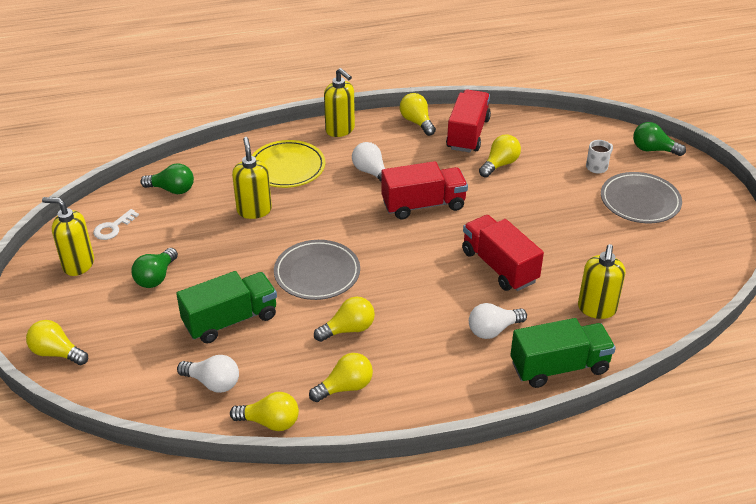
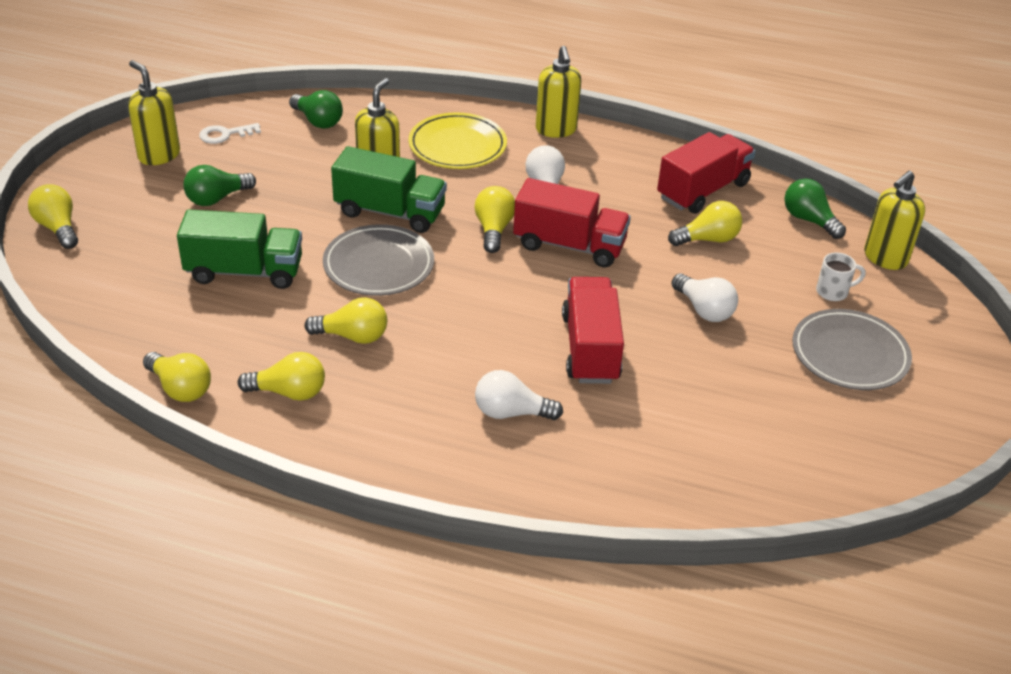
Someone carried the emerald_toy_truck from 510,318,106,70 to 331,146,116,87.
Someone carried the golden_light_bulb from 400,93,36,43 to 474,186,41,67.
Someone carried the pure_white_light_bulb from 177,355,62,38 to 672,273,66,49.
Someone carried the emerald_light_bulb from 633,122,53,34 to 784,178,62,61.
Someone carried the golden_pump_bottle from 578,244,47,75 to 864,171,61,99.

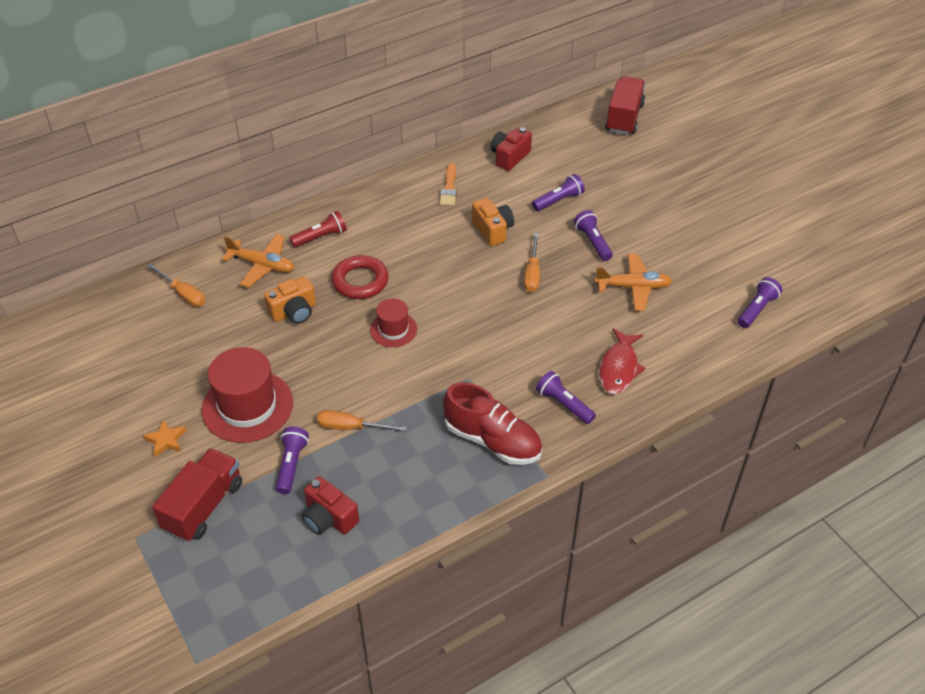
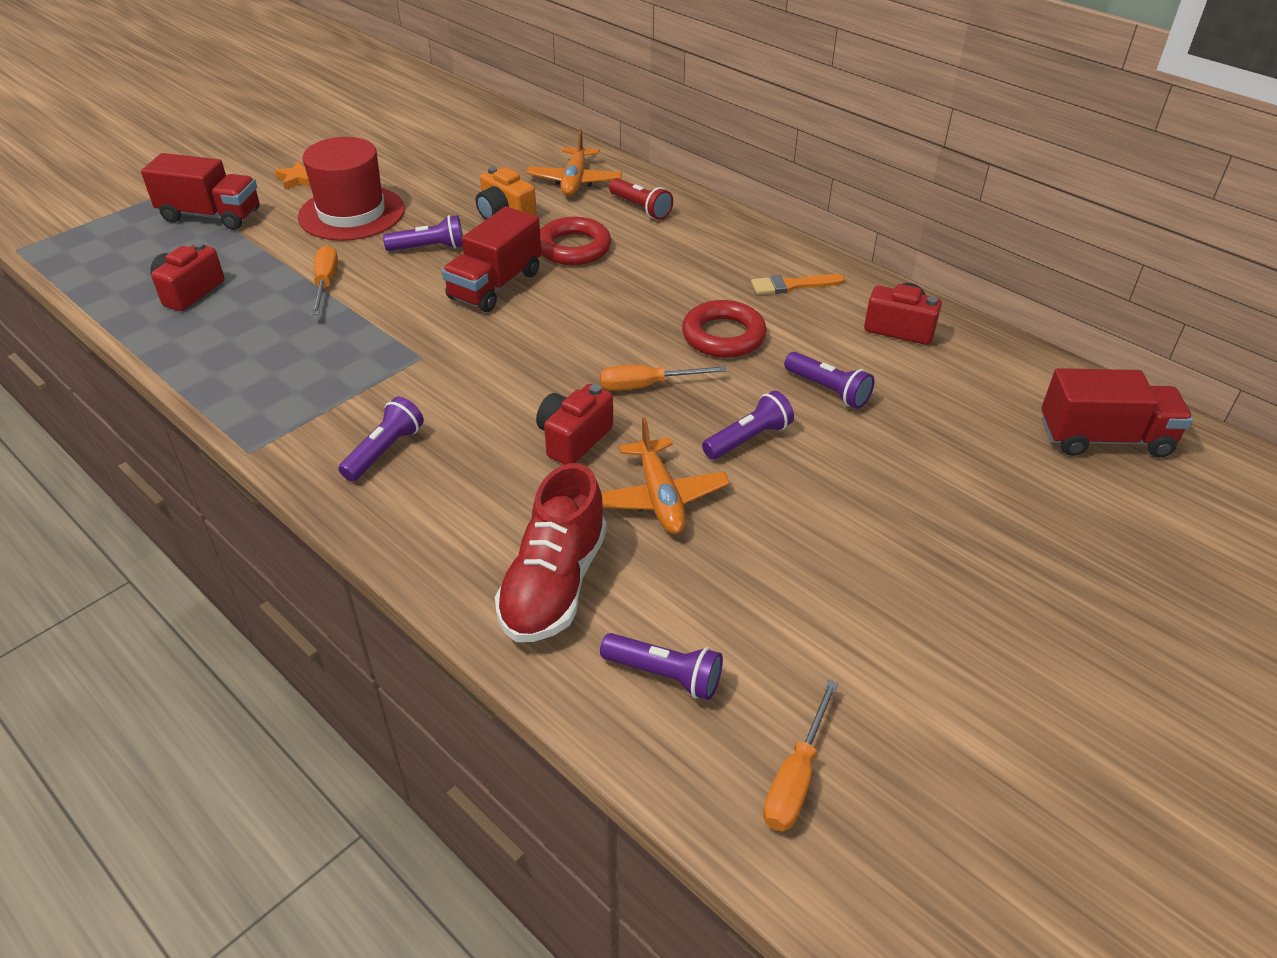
Someone carried the violet_torch from 276,427,33,67 to 383,215,80,36.
Someone swapped the red_hat at 370,299,47,48 for the red_toy_truck at 442,206,100,106.
Someone carried the red_shoe from 443,382,99,83 to 495,463,112,179.
Someone put down the red_compact_camera at 536,384,77,81.
Someone swapped the bright_orange_compact_camera at 472,198,42,48 for the red_torus at 682,300,85,58.
Someone carried the bright_orange_flat_screwdriver from 147,264,58,43 to 763,680,75,151.
Someone took away the red_fish at 599,328,46,66.

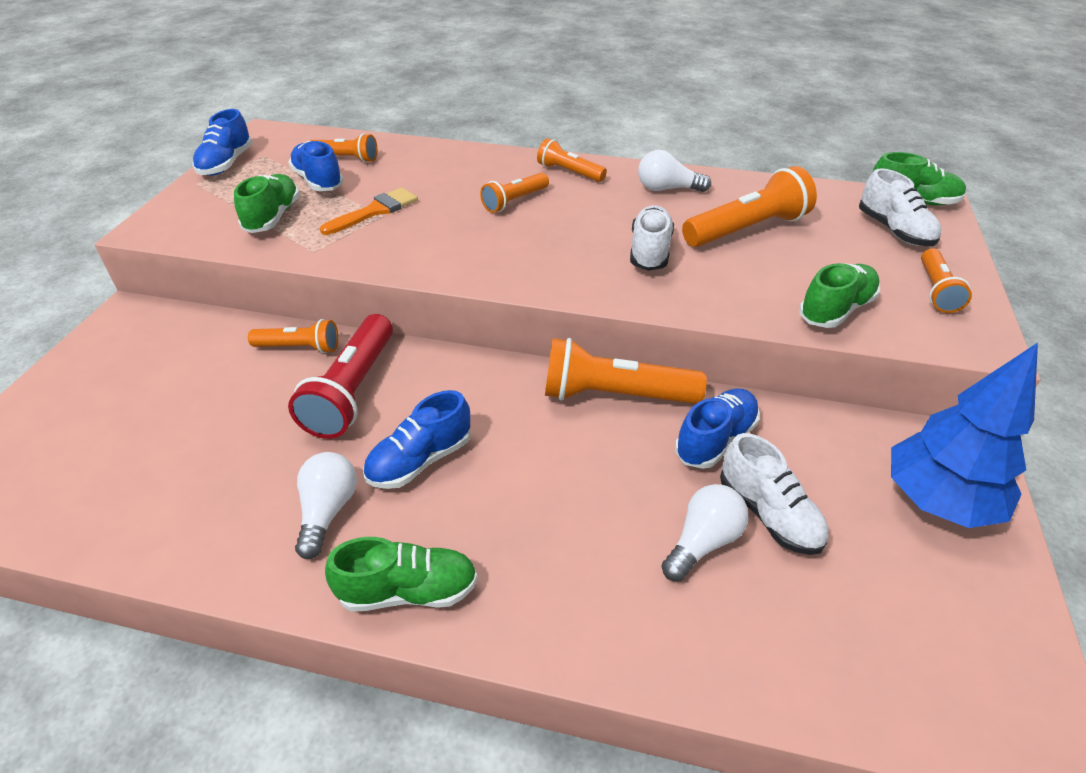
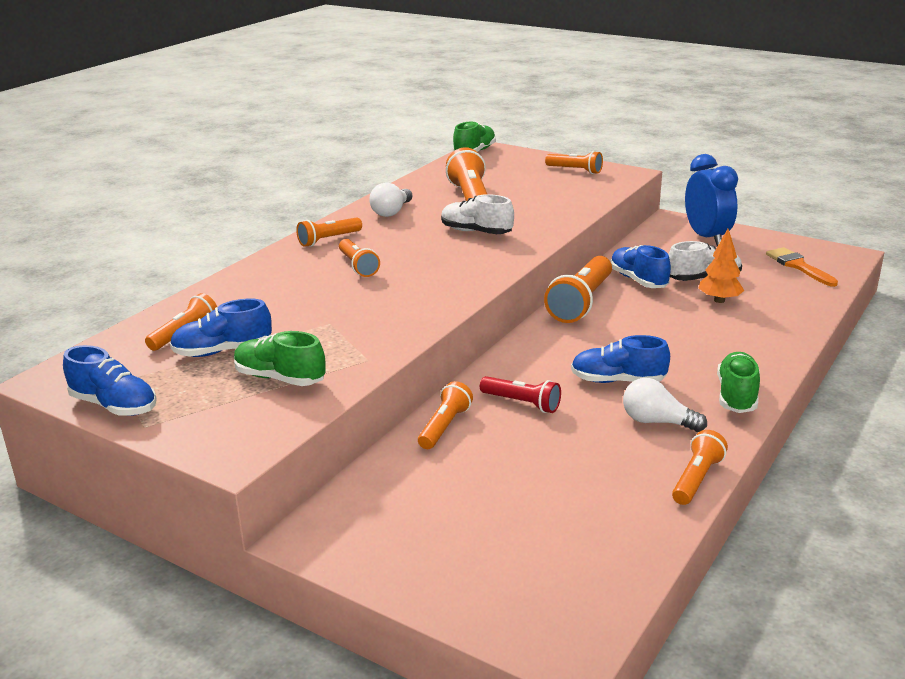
Someone scaled the red_torch at 288,314,105,125 by 0.59.
Someone rotated the royal_blue_shoe at 363,390,108,99 by 120 degrees clockwise.
Someone put down the bright_orange_torch at 672,430,56,75.
Someone swapped the royal_blue_toy_tree at 891,343,147,185 for the royal_blue_alarm_clock at 685,154,53,92.
Someone swapped the pure_white_light_bulb at 662,484,86,97 for the bright_orange_toy_tree at 699,229,46,74.
Someone carried the bright_orange_paintbrush from 320,187,98,48 to 766,247,72,40.
Someone took away the emerald_shoe at 799,263,81,65.
Someone took away the pure_white_shoe at 859,168,83,78.

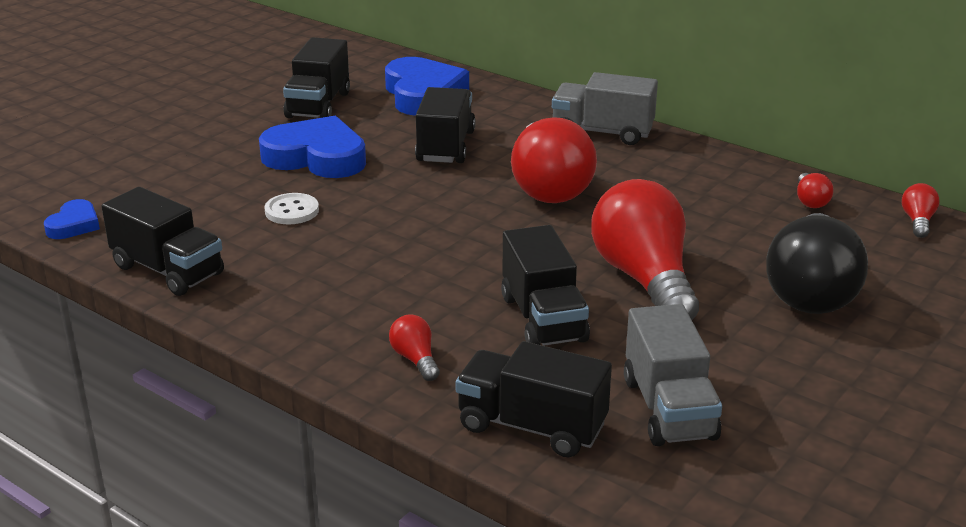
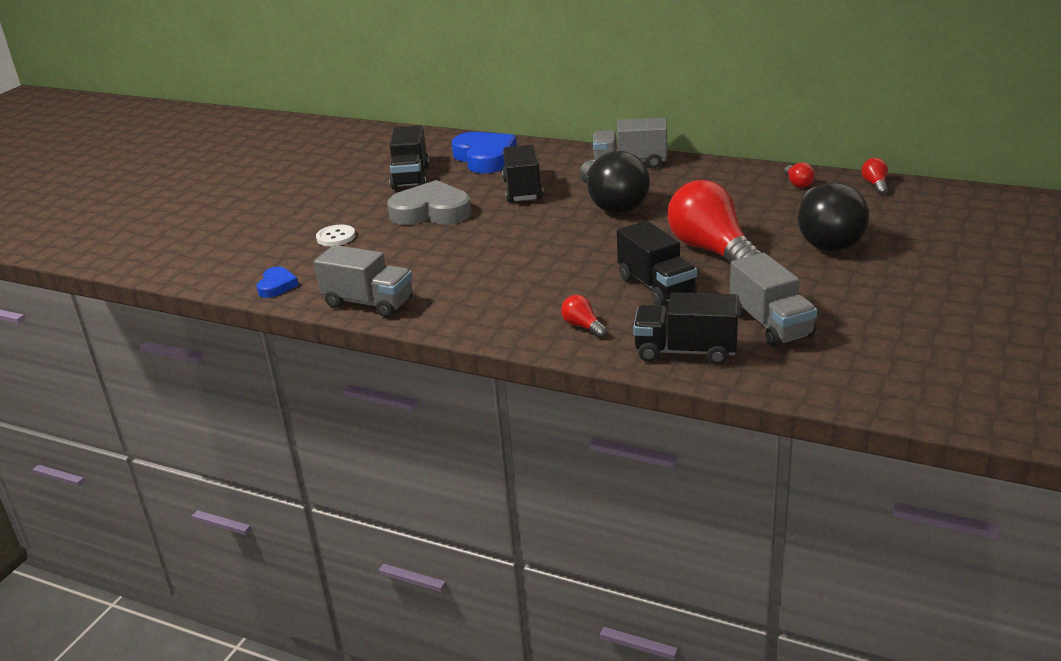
Someone repainted the black_toy_truck at 101,187,123,109, which became the gray_toy_truck at 314,245,99,72.
Someone carried the pure_white_sewing_button from 265,193,54,31 to 316,225,40,21.
Someone repainted the royal_blue_love_heart at 259,116,107,62, which became the gray_love_heart at 387,180,85,45.
Someone repainted the red_light_bulb at 511,117,86,86, which became the black_light_bulb at 580,151,70,63.

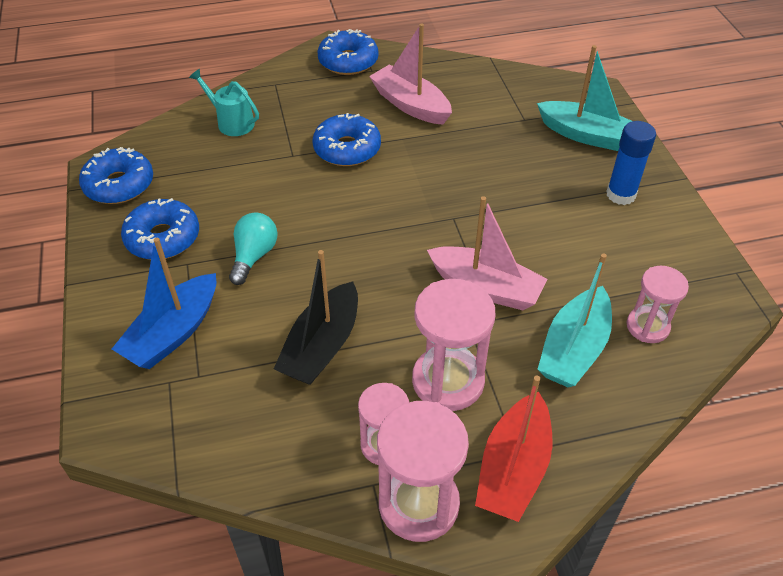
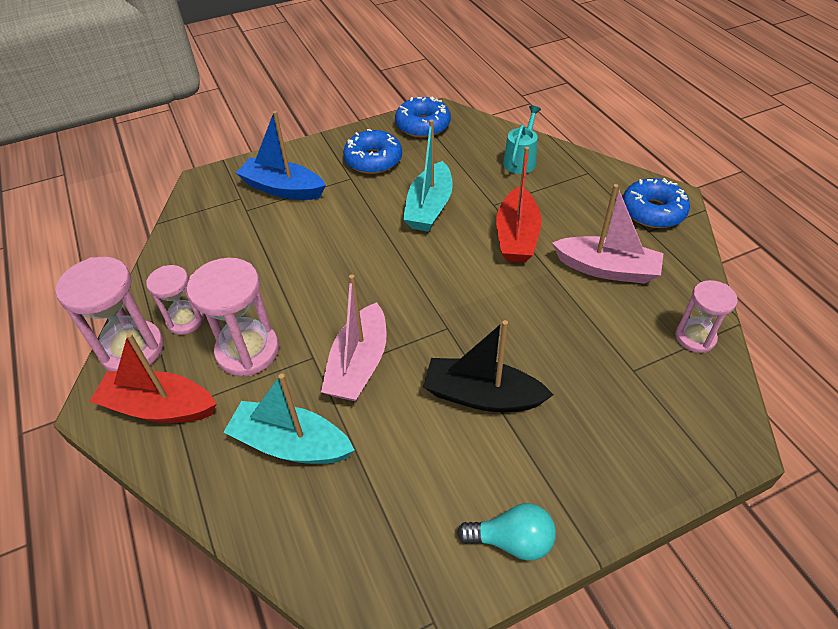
Someone carried the aqua_boat from 537,45,95,106 to 403,119,50,113.
Someone carried the black_boat from 274,250,84,135 to 423,320,130,92.
Someone carried the aqua_light_bulb from 229,212,48,73 to 457,503,99,58.
Someone swapped the royal_blue_donut at 312,113,69,53 for the red_boat at 496,147,46,115.
Someone rotated the pink_boat at 369,24,83,101 by 75 degrees clockwise.
Someone carried the pink_hourglass from 627,266,62,77 to 675,280,63,73.
Someone took away the royal_blue_glue_stick at 606,121,50,84.

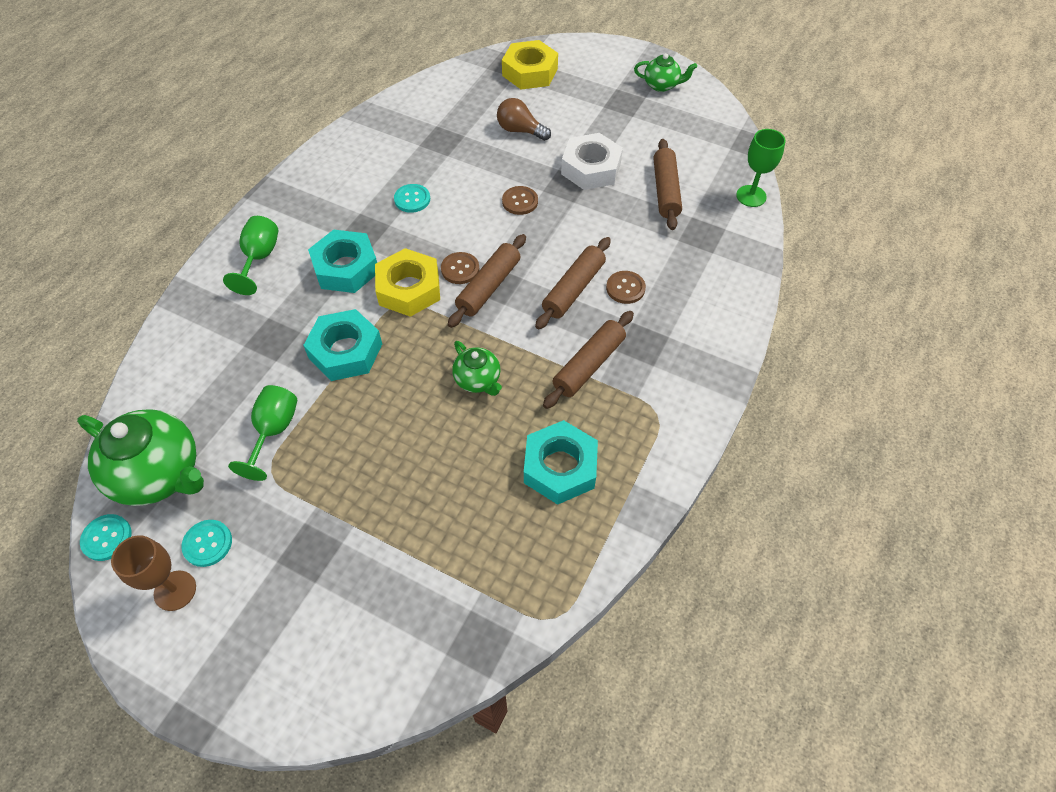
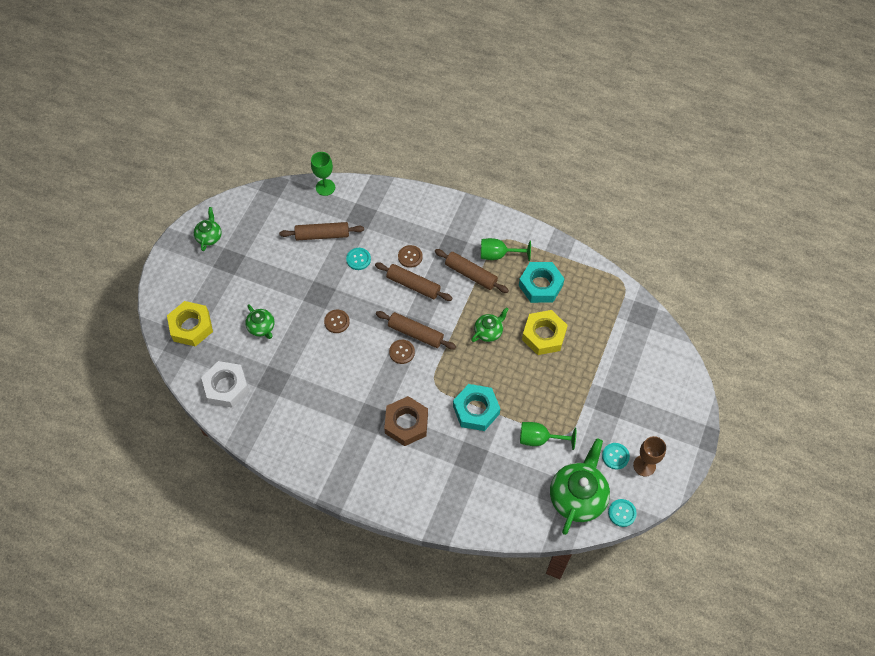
Someone carried the pure_white_hexagon_nut from 561,133,62,57 to 201,361,48,47.
Someone swapped the dark_brown_light_bulb at 497,98,54,43 for the emerald_china_teapot at 245,304,29,35.
Someone carried the aqua_sewing_button from 394,184,36,29 to 346,248,25,22.
Someone repainted the aqua_hexagon_nut at 308,230,69,63, which became the dark_brown_hexagon_nut at 384,396,44,50.
Someone carried the emerald_chalice from 223,216,55,79 to 481,238,50,23.
Someone carried the golden_hexagon_nut from 375,248,65,69 to 522,310,46,45.

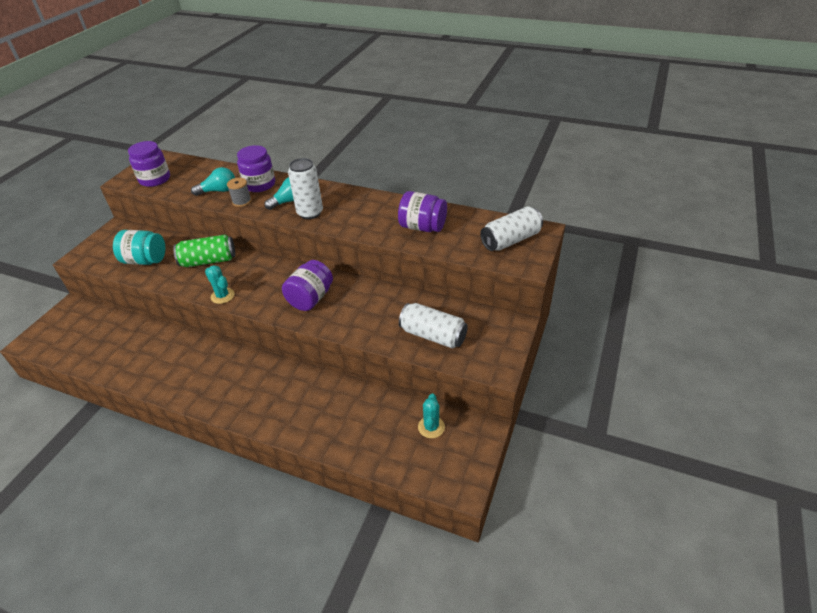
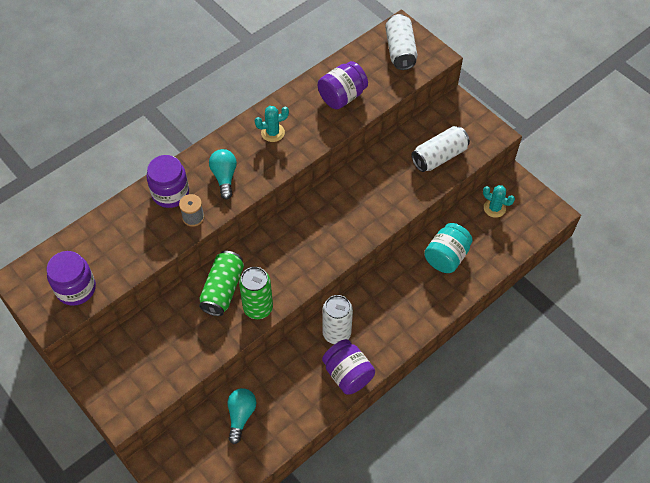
Someone carried the aqua_light_bulb from 191,167,44,29 to 228,388,28,56.
Someone put down the emerald_tin at 239,267,34,52.
Someone carried the aqua_cactus from 205,265,30,39 to 255,106,34,36.
Someone carried the pure_white_tin from 288,158,35,61 to 322,295,31,49.
Someone carried the violet_jar from 282,260,51,51 to 322,339,53,56.
Someone carried the aqua_jar from 113,230,52,35 to 424,223,49,50.

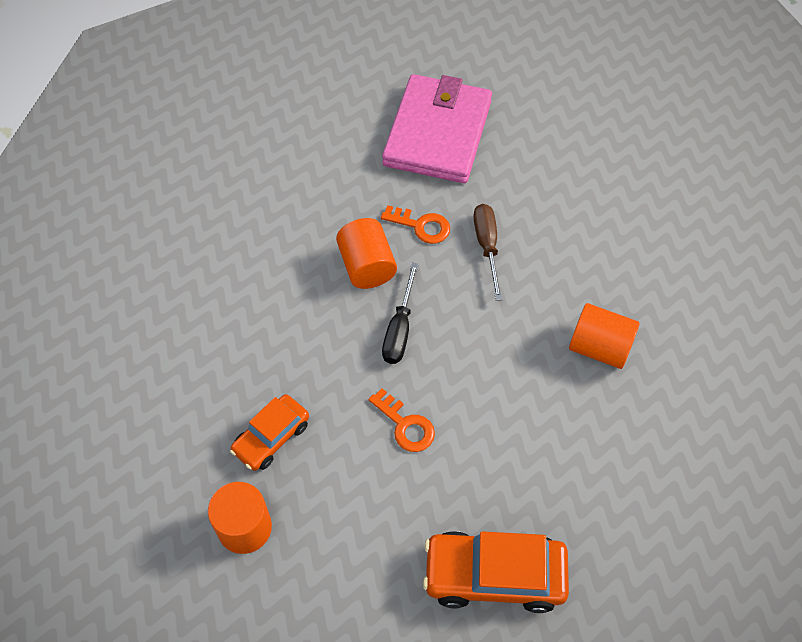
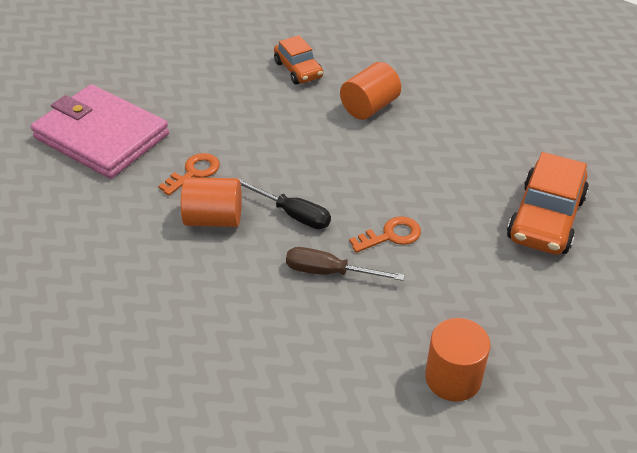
Someone carried the bright_orange_toy_car from 230,394,79,77 to 274,35,49,49.
Someone carried the dark_brown_flat_screwdriver from 473,204,30,97 to 286,247,119,34.

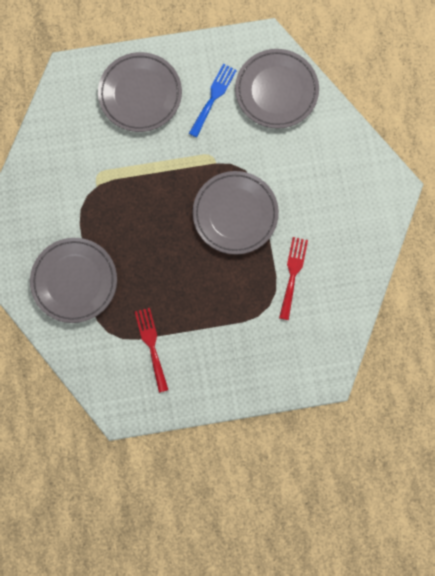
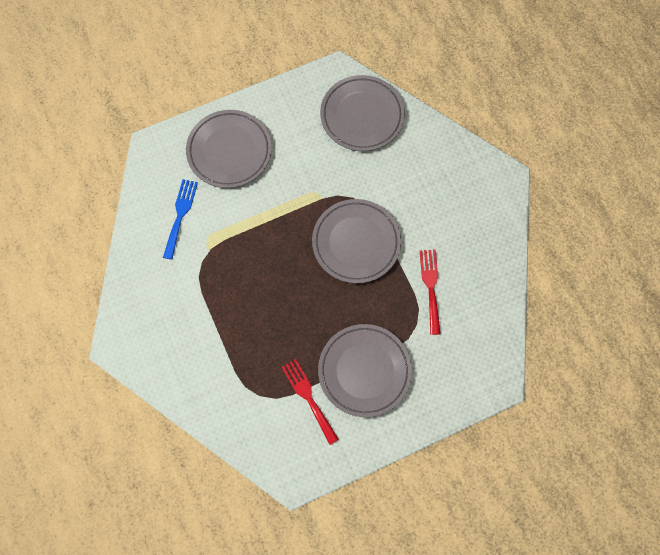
Someone carried the royal_blue_dinner_fork from 189,64,48,73 to 163,179,35,81.
Someone carried the gray_plate from 30,238,87,85 to 318,324,94,93.

